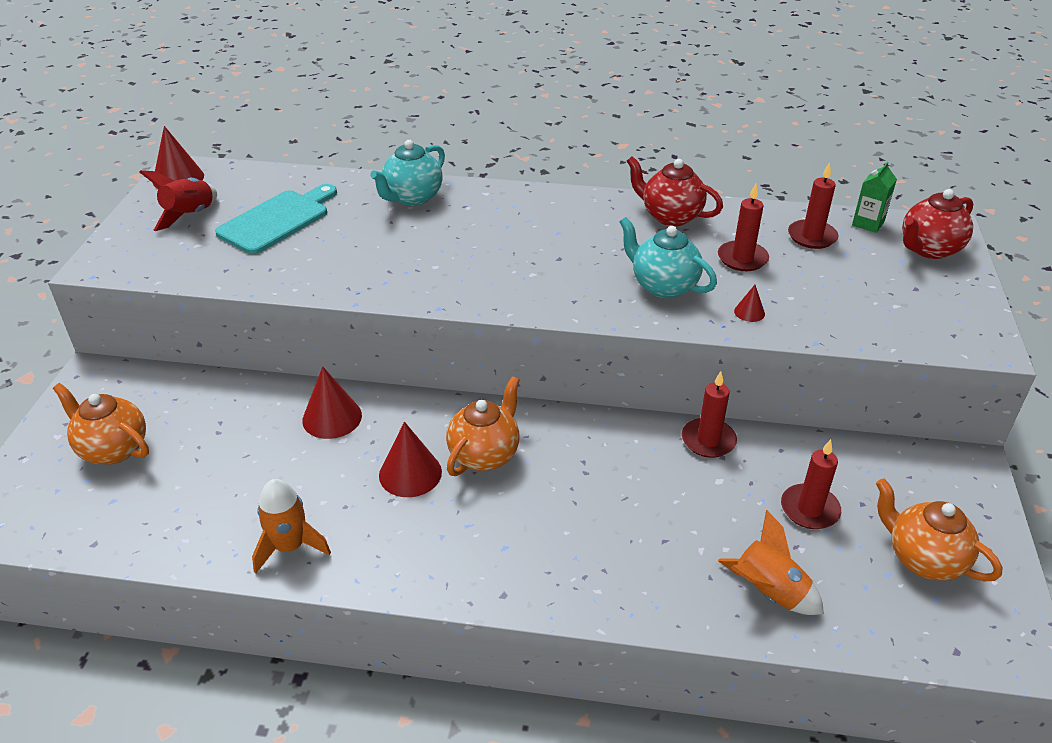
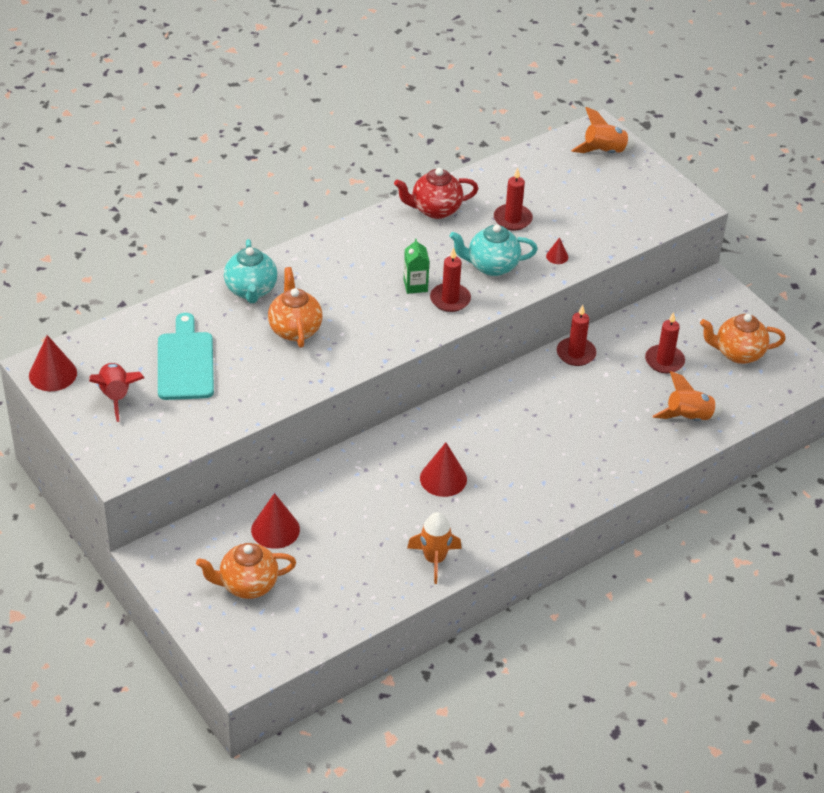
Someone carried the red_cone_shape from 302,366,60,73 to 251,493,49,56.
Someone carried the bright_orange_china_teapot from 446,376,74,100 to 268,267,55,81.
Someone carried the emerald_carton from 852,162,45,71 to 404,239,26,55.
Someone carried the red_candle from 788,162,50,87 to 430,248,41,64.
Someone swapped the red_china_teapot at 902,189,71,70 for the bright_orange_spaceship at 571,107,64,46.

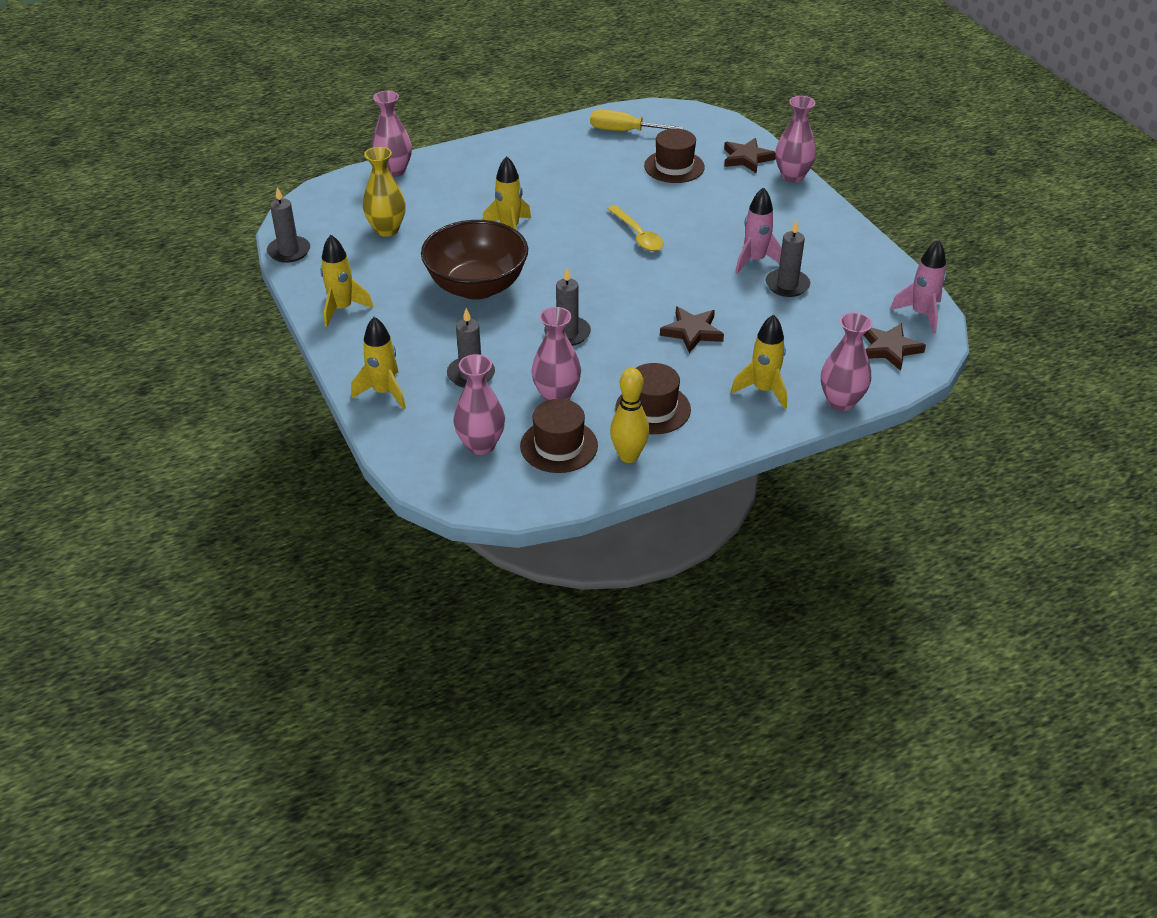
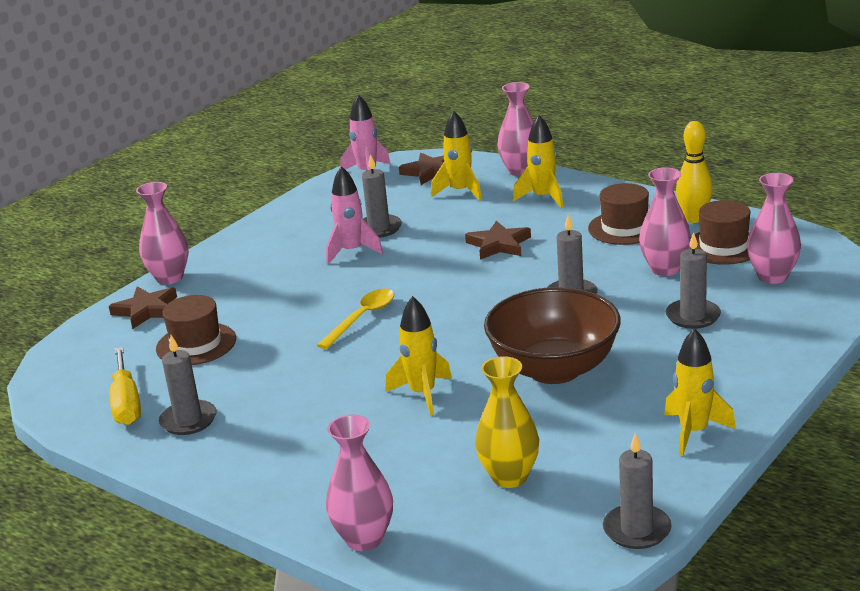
Someone put down the gray_candle at 159,335,58,100.
Someone carried the golden_spaceship from 351,317,55,93 to 431,111,51,90.

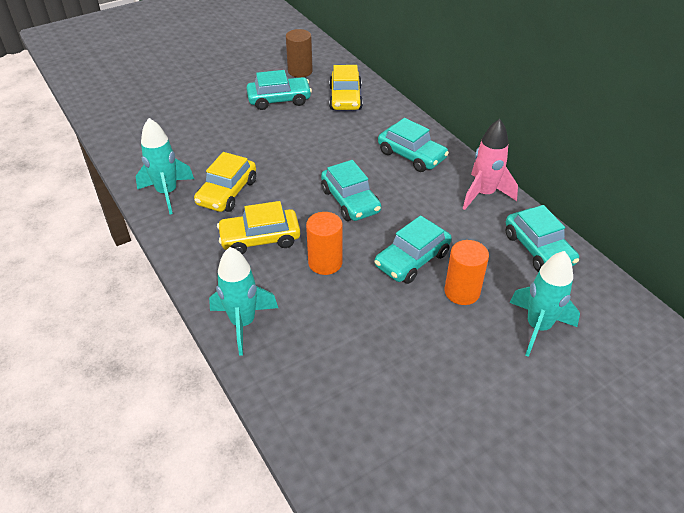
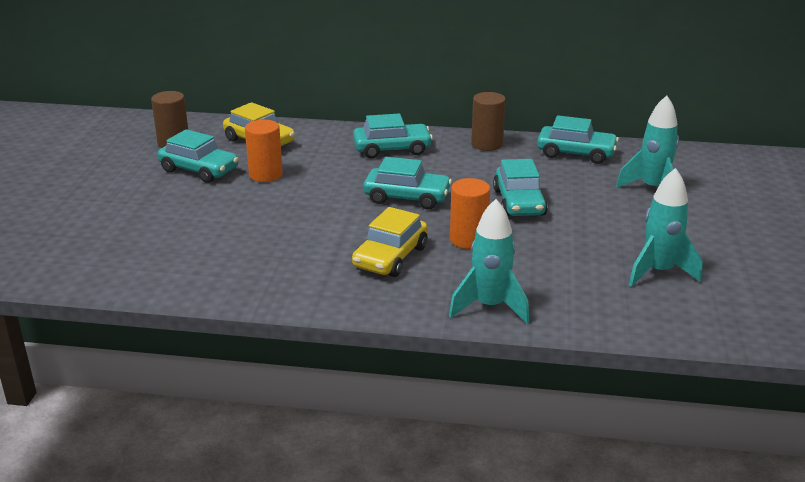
Someone rotated the aqua_toy_car at 247,70,65,40 by 90 degrees clockwise.
Someone carried the bright_orange_solid_cylinder from 444,240,45,65 to 245,120,38,62.
Someone swapped the pink_spaceship at 463,119,55,91 for the dark_brown_solid_cylinder at 471,92,35,59.
Someone carried the aqua_spaceship from 136,118,58,96 to 629,168,74,119.
Someone took away the golden_toy_car at 194,152,62,60.

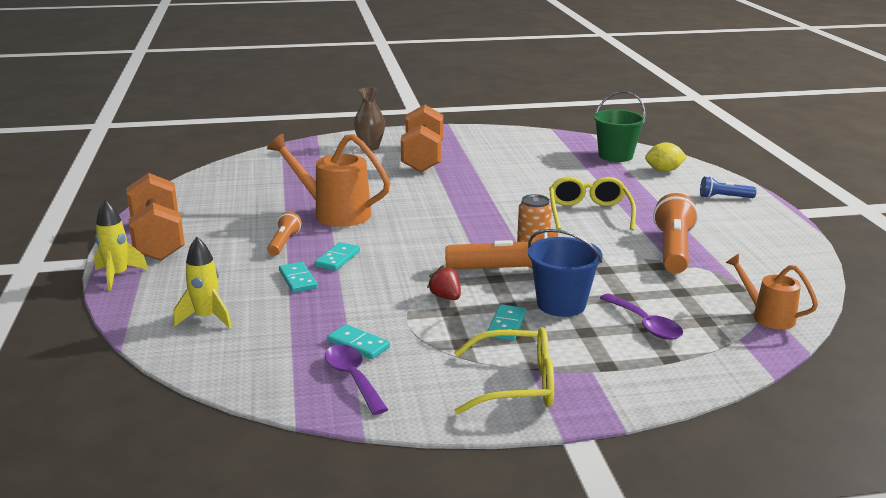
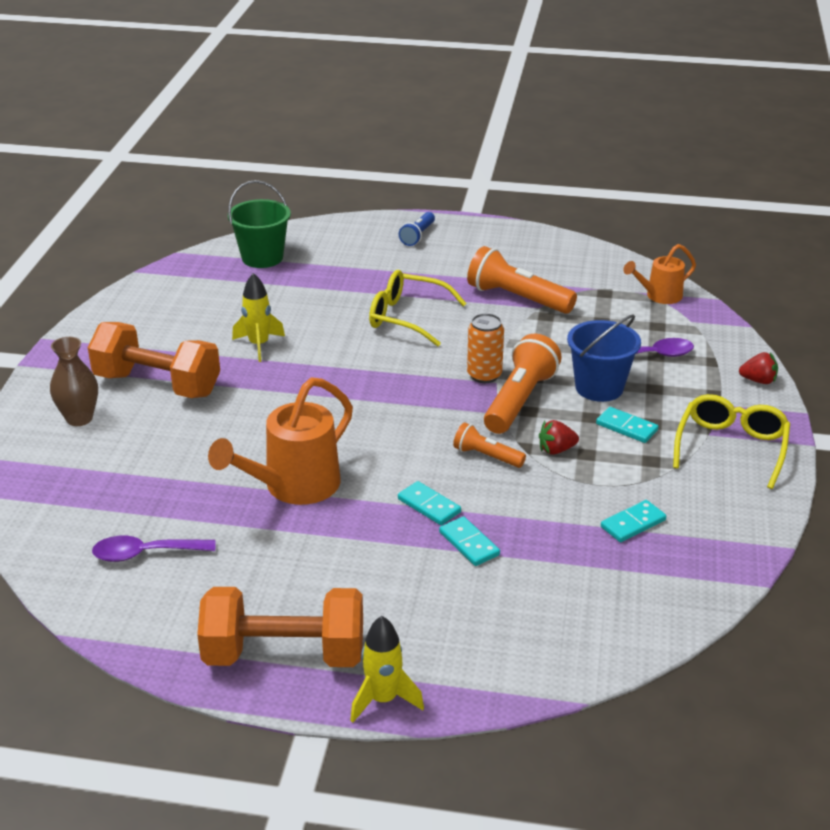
Someone carried the violet_spoon from 325,344,63,71 to 92,536,123,26.
Someone carried the golden_spaceship from 174,237,58,92 to 232,273,53,89.
Someone rotated the aqua_domino_tile at 279,262,38,31 by 60 degrees clockwise.
Someone carried the bright_orange_torch from 267,212,35,44 to 453,422,73,46.
Someone put down the red_toy_strawberry at 739,352,39,32.
Someone took away the golden_citrus_fruit at 645,142,42,30.

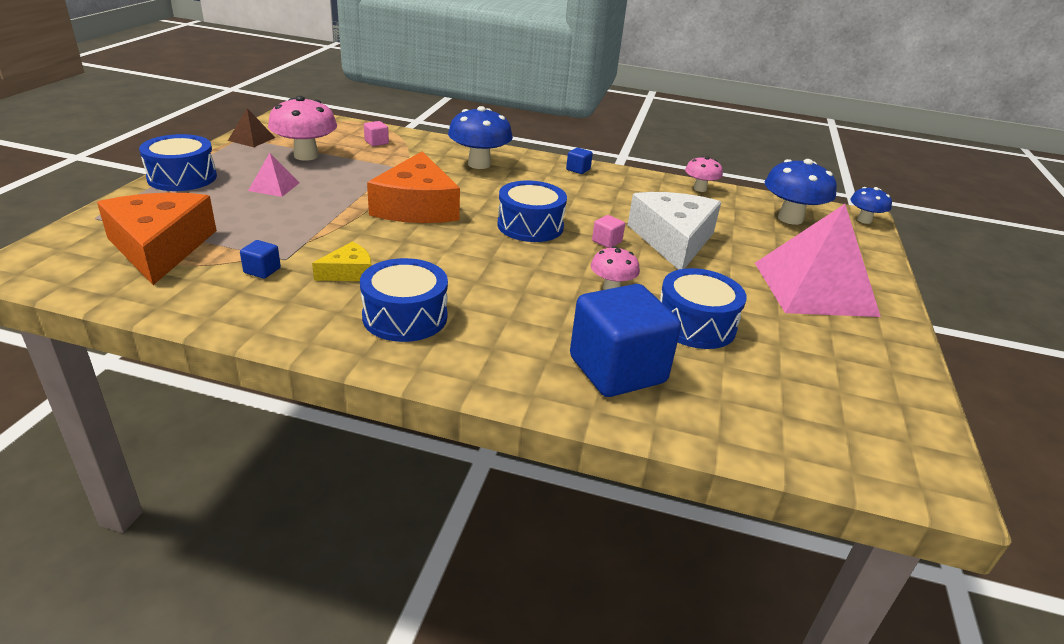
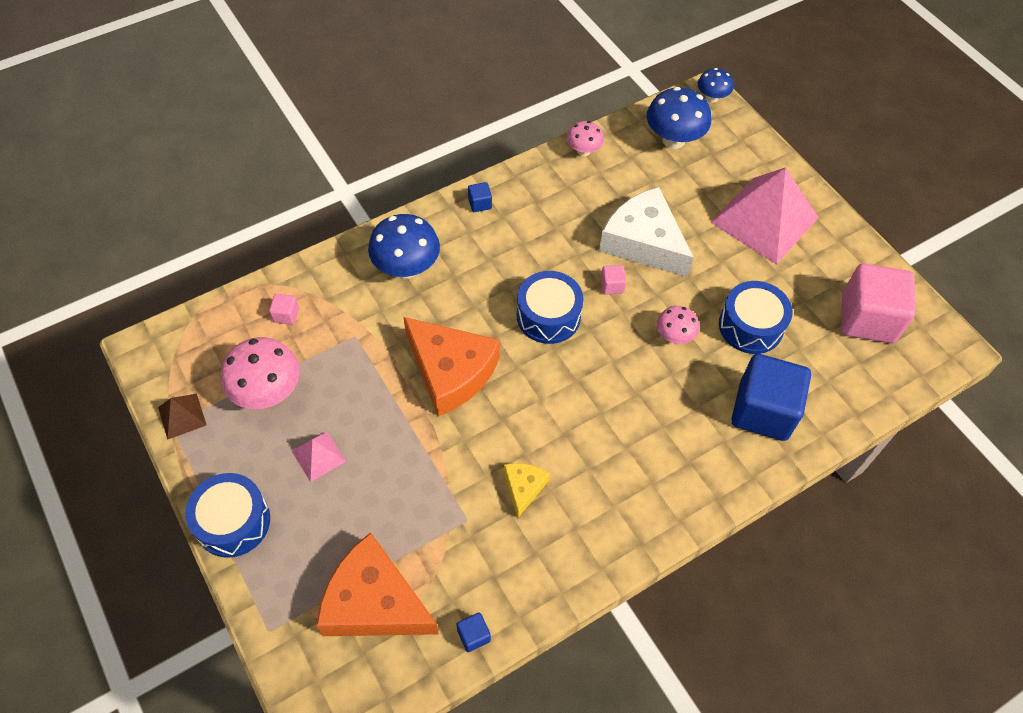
Someone carried the royal_blue_block from 240,240,41,39 to 456,613,35,39.
Someone put down the pink_block at 841,264,75,79.
Someone took away the royal_blue_snare_drum at 360,258,88,84.

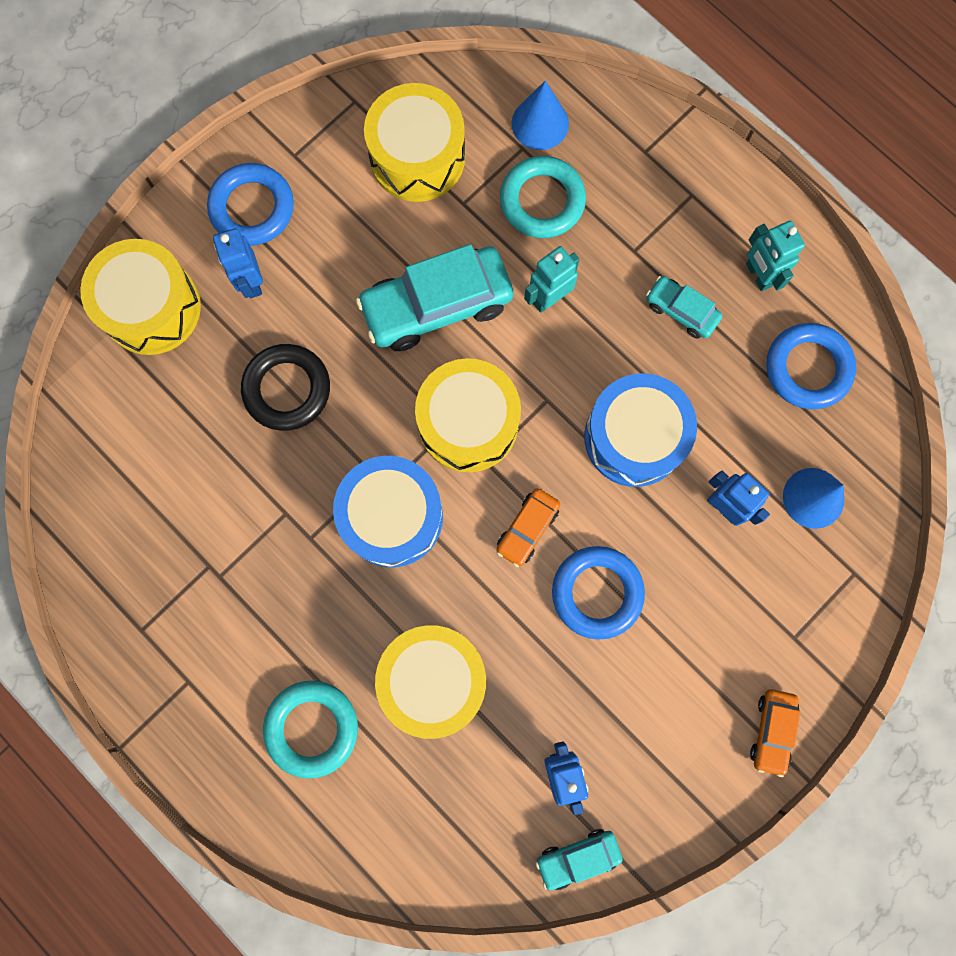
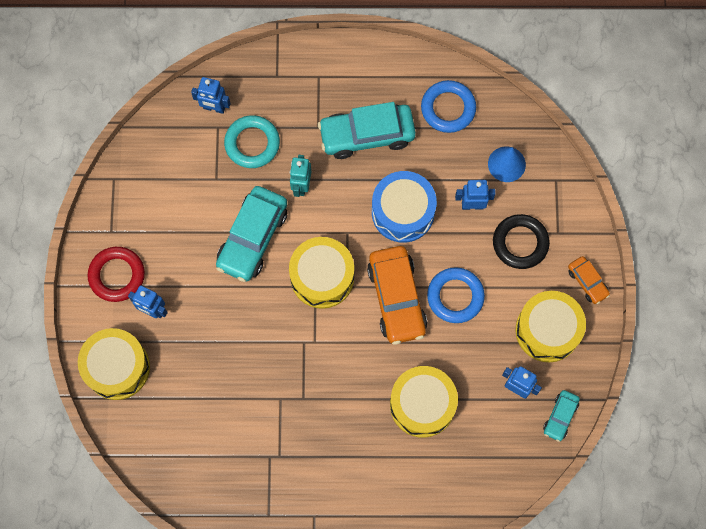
Someone repainted the royal_blue_torus at 207,163,87,83, which became the red_torus at 87,247,58,55.
Someone swapped the royal_blue_cone_shape at 512,81,57,69 for the royal_blue_robot_figure at 191,77,39,37.
Someone scaled the aqua_toy_car at 646,276,76,63 by 1.97.
Someone scaled the bright_orange_toy_car at 496,488,64,79 by 1.97.
Someone carried the black_torus from 241,344,89,87 to 493,214,57,55.
Someone carried the golden_snare_drum from 364,83,101,119 to 515,291,71,71.
Someone took away the aqua_torus at 263,681,95,98.
Someone took away the royal_blue_snare_drum at 333,456,110,111.
Someone took away the aqua_robot_figure at 746,221,59,70.

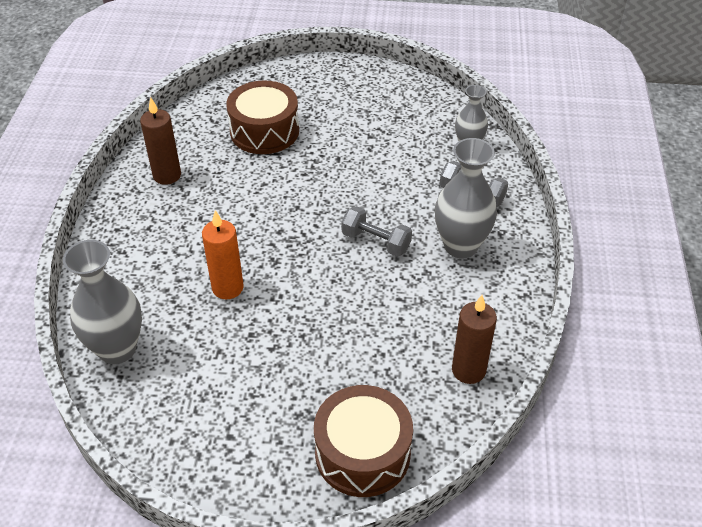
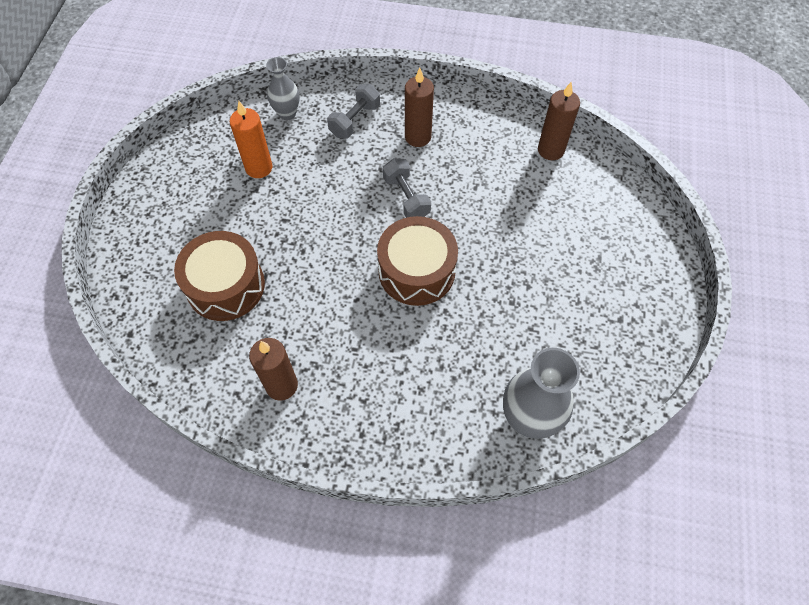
Someone carried the bright_orange_candle from 202,210,42,89 to 230,101,43,77.
Someone carried the dark_brown_snare_drum from 314,385,99,112 to 377,216,81,90.
Someone rotated the gray_hand_weight at 342,206,70,51 by 60 degrees counterclockwise.
Someone swapped the gray_tall_vase at 435,138,62,120 for the dark_brown_candle at 405,68,29,79.

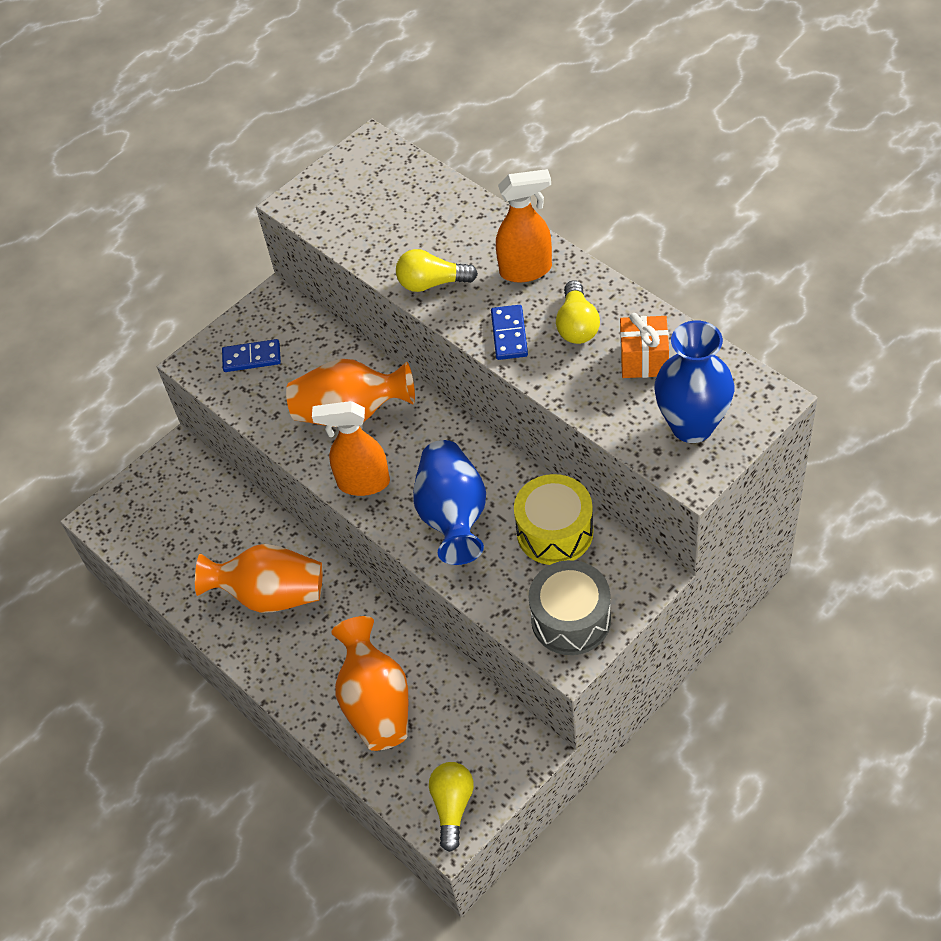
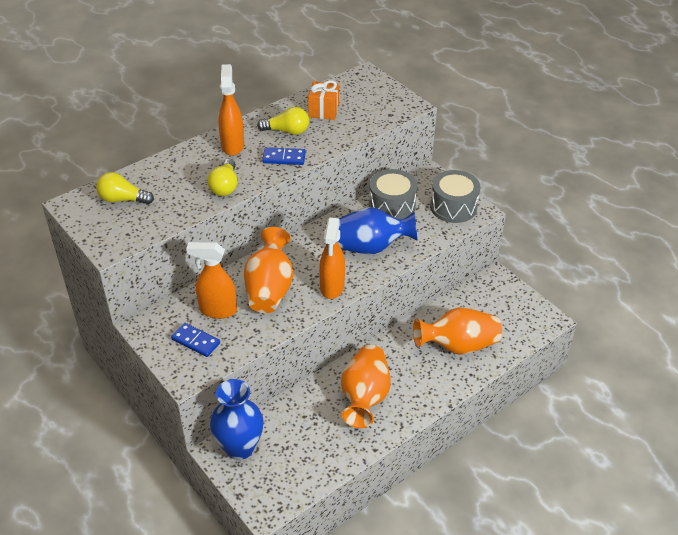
Someone carried the golden_light_bulb from 429,762,45,90 to 96,172,58,33.
Someone rotated the royal_blue_domino_tile at 222,339,59,33 by 60 degrees counterclockwise.
Someone put down the bright_orange_spray_cleaner at 186,242,51,77.
Someone carried the royal_blue_tall_vase from 654,320,80,123 to 210,379,54,81.
Someone repainted the golden_snare_drum at 514,474,79,91, which became the gray_snare_drum at 369,169,48,50.

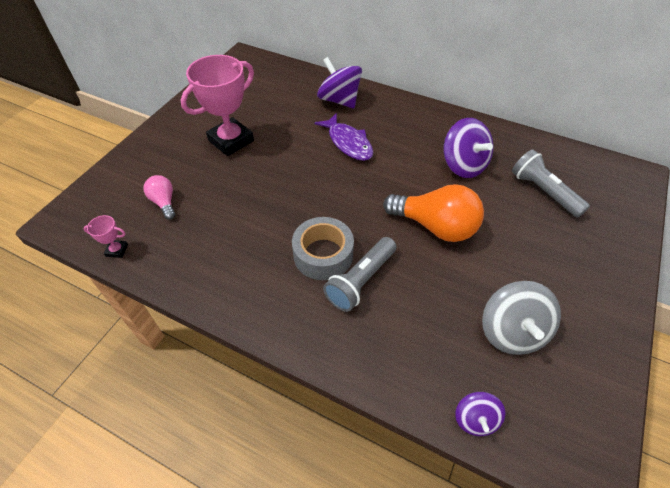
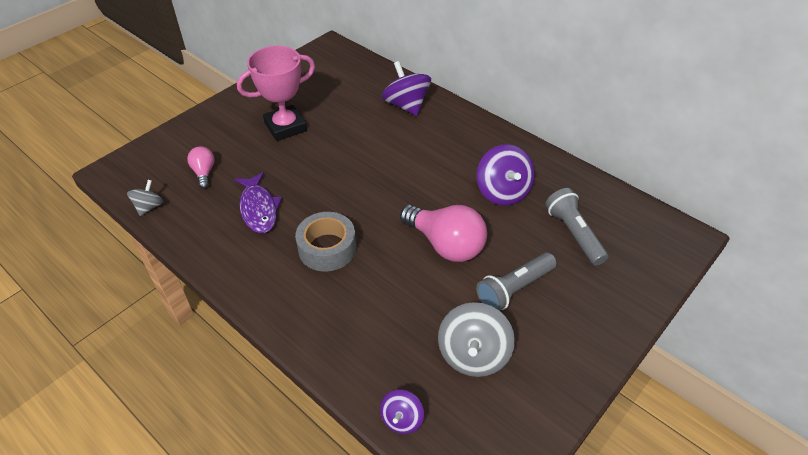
Someone swapped the pink_trophy at 83,215,45,43 for the gray_toy_top at 127,180,36,36.
Someone carried the violet_fish from 314,113,59,48 to 234,172,48,61.
Someone repainted the bright_orange_light_bulb at 383,184,101,58, which became the pink_light_bulb at 400,205,87,57.
Someone carried the gray_torch from 323,237,73,75 to 476,253,81,58.

